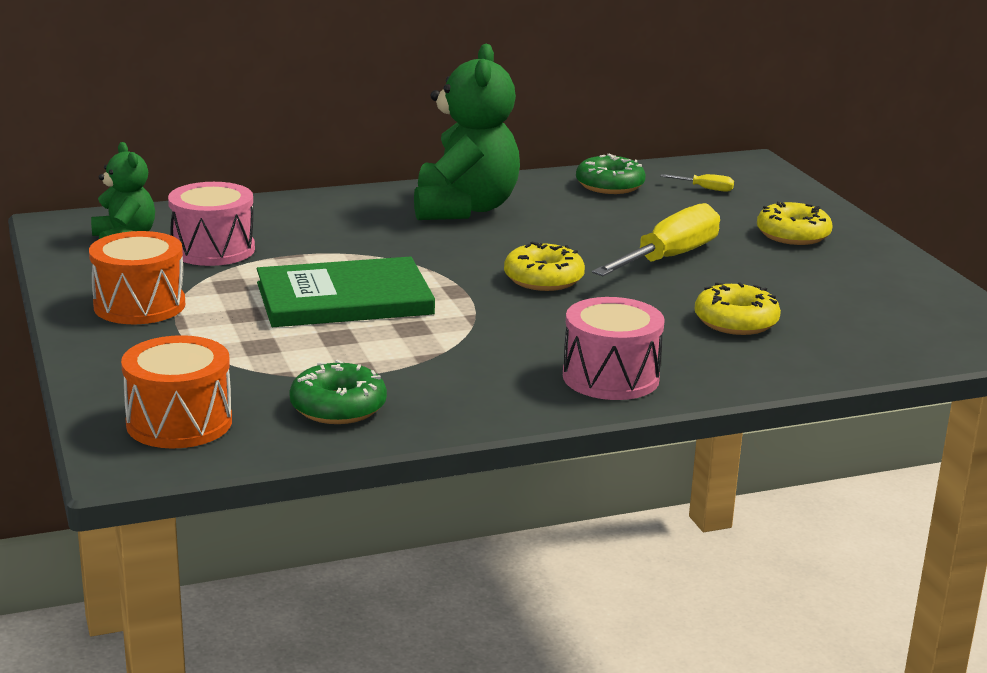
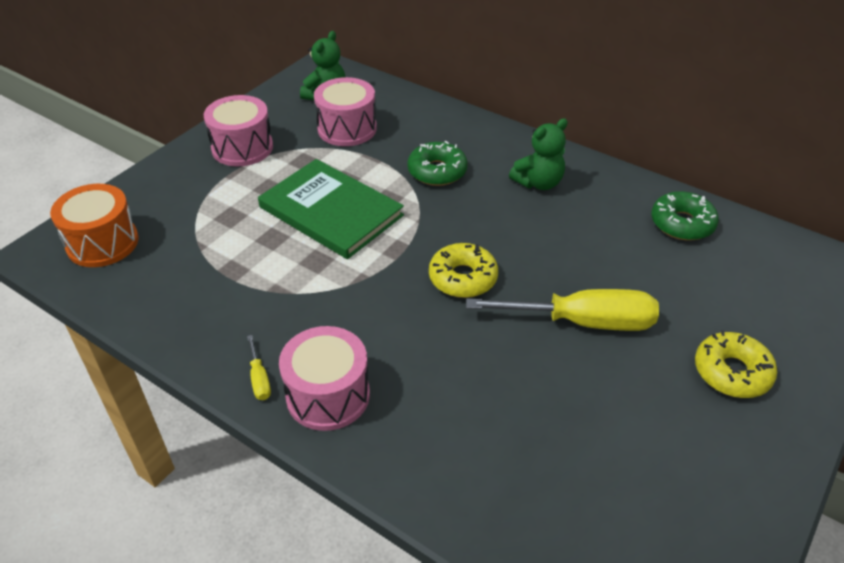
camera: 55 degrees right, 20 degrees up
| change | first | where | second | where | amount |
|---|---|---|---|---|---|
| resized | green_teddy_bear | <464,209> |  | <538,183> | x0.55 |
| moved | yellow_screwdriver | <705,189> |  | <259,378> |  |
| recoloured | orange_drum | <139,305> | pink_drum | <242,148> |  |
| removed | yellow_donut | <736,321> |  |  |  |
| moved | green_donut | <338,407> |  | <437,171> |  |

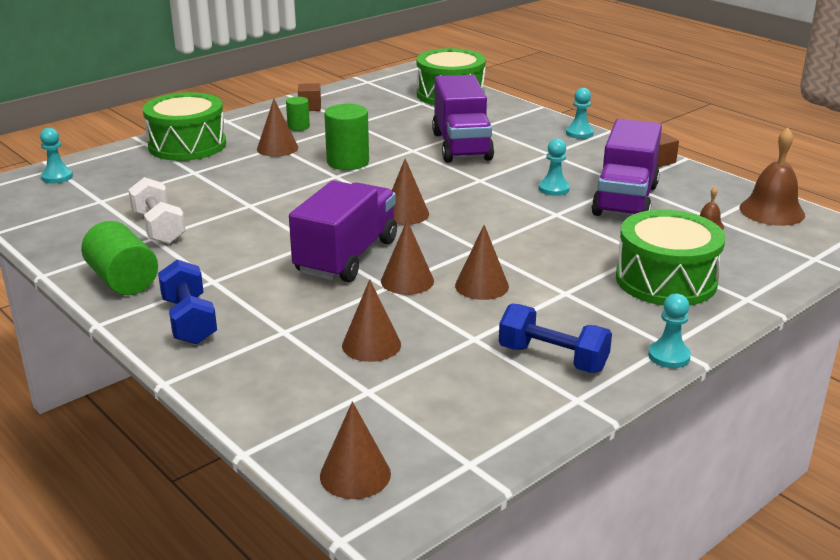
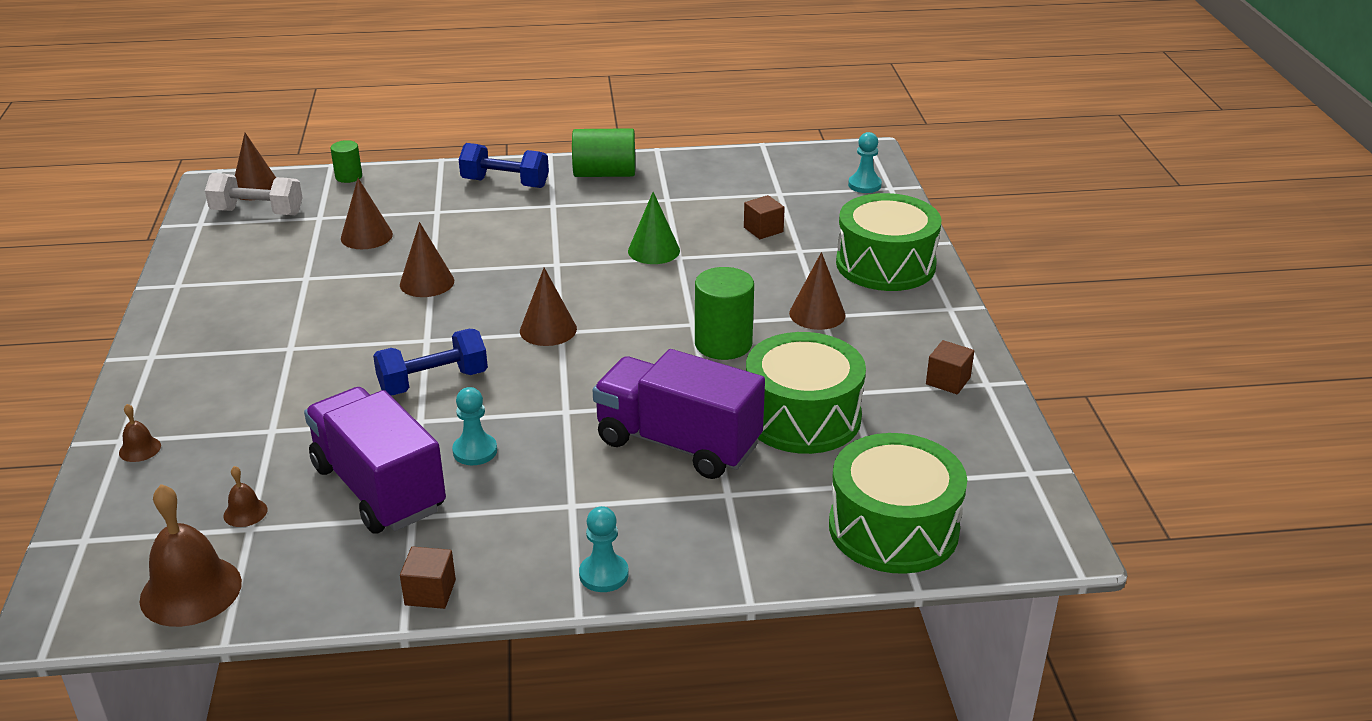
camera: 125 degrees right, 5 degrees up
| change | first | where | second | where | amount |
|---|---|---|---|---|---|
| moved | green_cylinder | <298,127> |  | <348,177> |  |
| moved | white_dumbbell | <159,228> |  | <257,212> |  |
| removed | purple_truck | <347,257> |  |  |  |
| moved | green_drum | <666,280> |  | <802,417> |  |
| removed | brown_cone | <481,286> |  |  |  |
| removed | turquoise_pawn | <669,356> |  |  |  |
| moved | blue_dumbbell | <552,358> |  | <433,382> |  |
| added |  |  | green_cone | <654,250> |  |
| added |  |  | brown_cube | <763,230> |  |
| added |  |  | brown_bell | <140,449> |  |

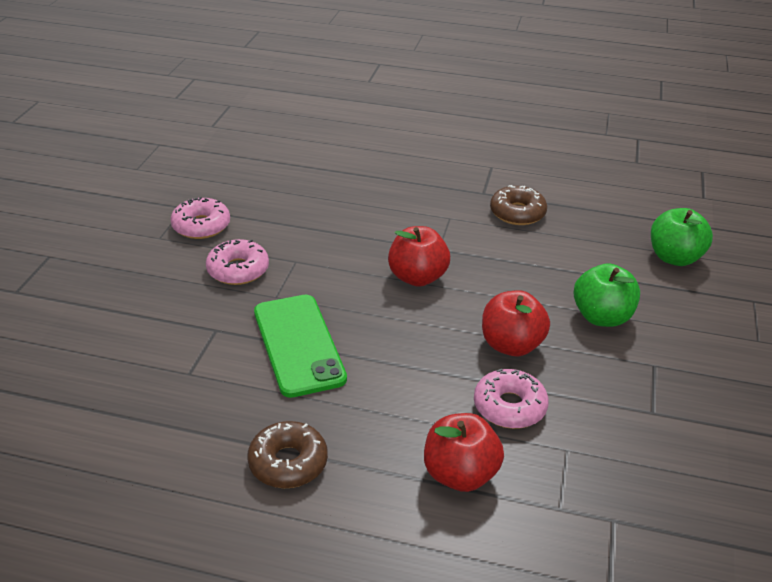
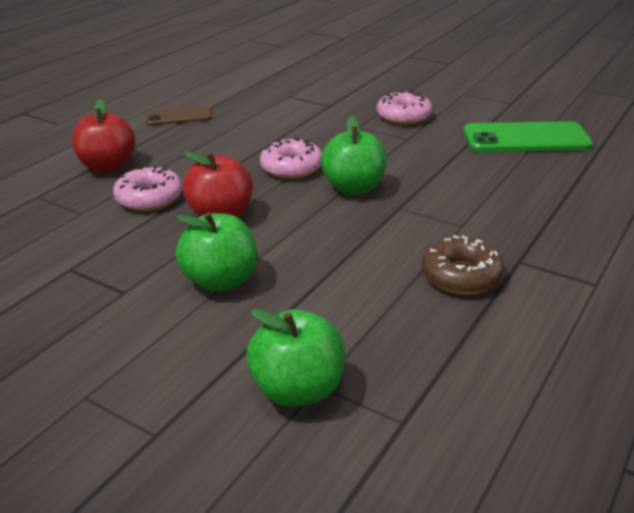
camera: 110 degrees right, 5 degrees down
| change | first | where | second | where | amount |
|---|---|---|---|---|---|
| moved | pink_donut | <201,226> |  | <292,168> |  |
| recoloured | red_apple | <417,277> | green_apple | <353,188> |  |
| moved | green_phone | <298,345> |  | <526,138> |  |
| replaced | brown_donut | <288,463> | brown_phone | <179,116> |  |

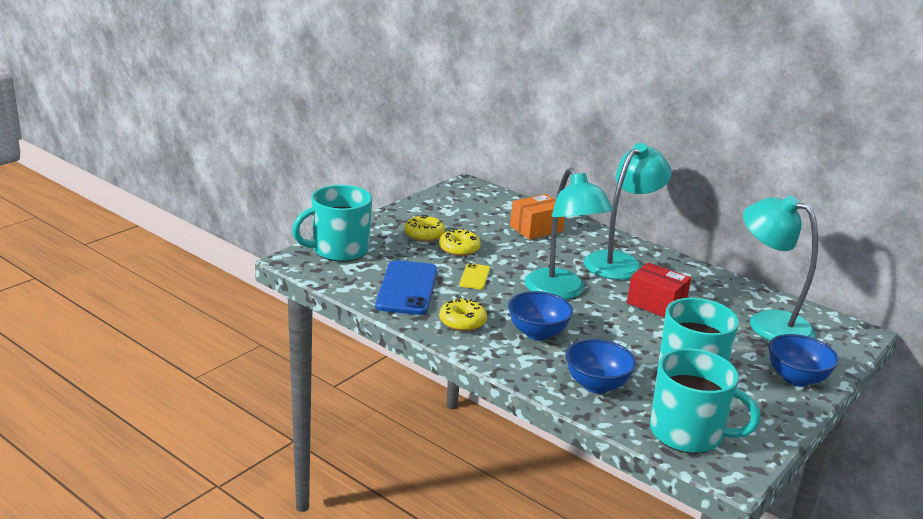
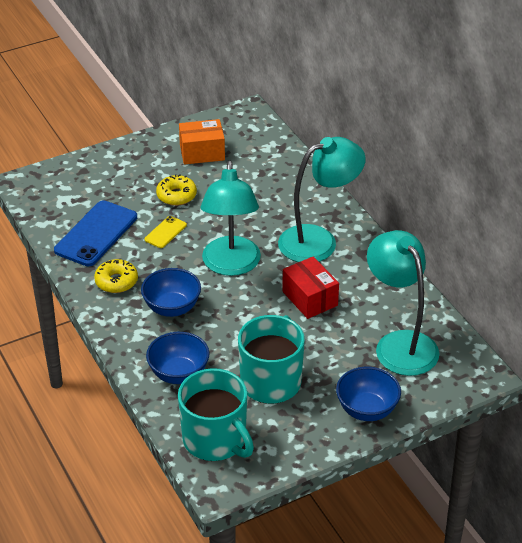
camera: 25 degrees right, 15 degrees up
| change | first | where | second | where | amount |
|---|---|---|---|---|---|
| removed | turquoise_mug | <339,250> |  |  |  |
| moved | orange_box | <536,229> |  | <202,152> |  |
| removed | yellow_donut | <424,235> |  |  |  |

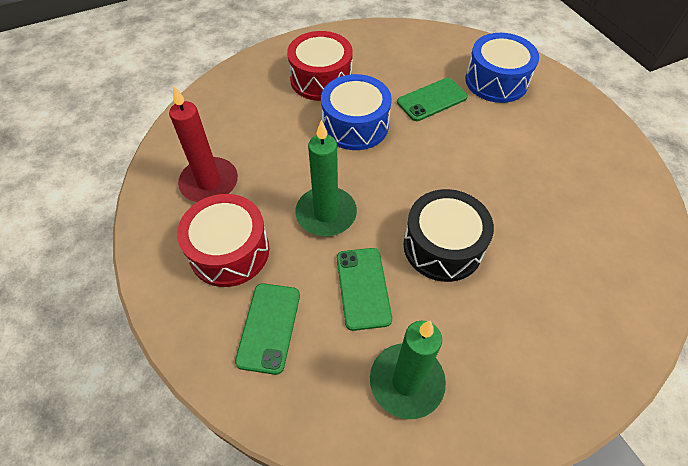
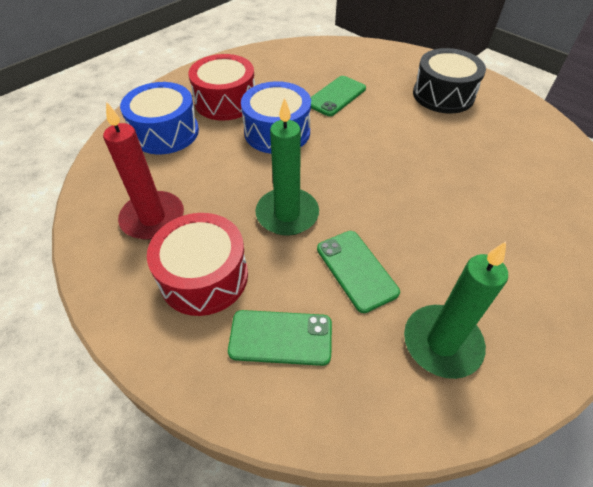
camera: 20 degrees left, 5 degrees down
| change | first | where | second | where | amount |
|---|---|---|---|---|---|
| moved | blue_drum | <496,81> |  | <165,132> |  |
| moved | black_drum | <442,246> |  | <443,95> |  |
| turned | green_phone | <269,327> |  | <280,337> | 75 degrees counterclockwise |

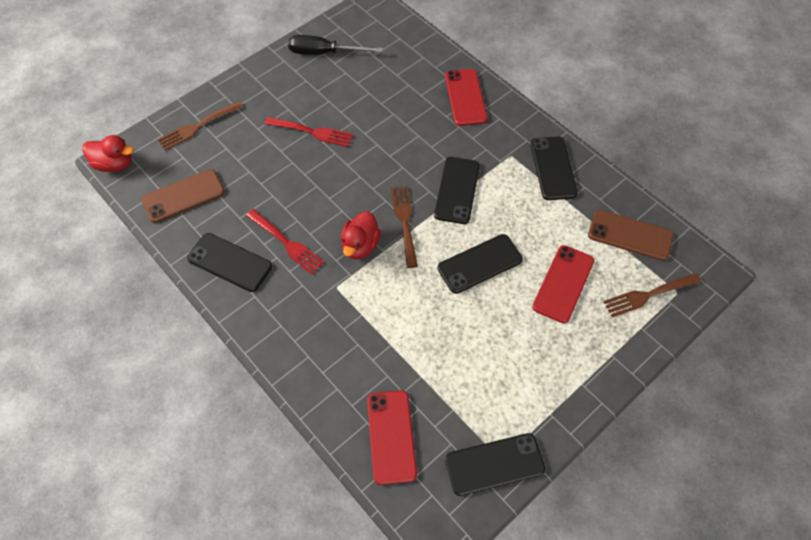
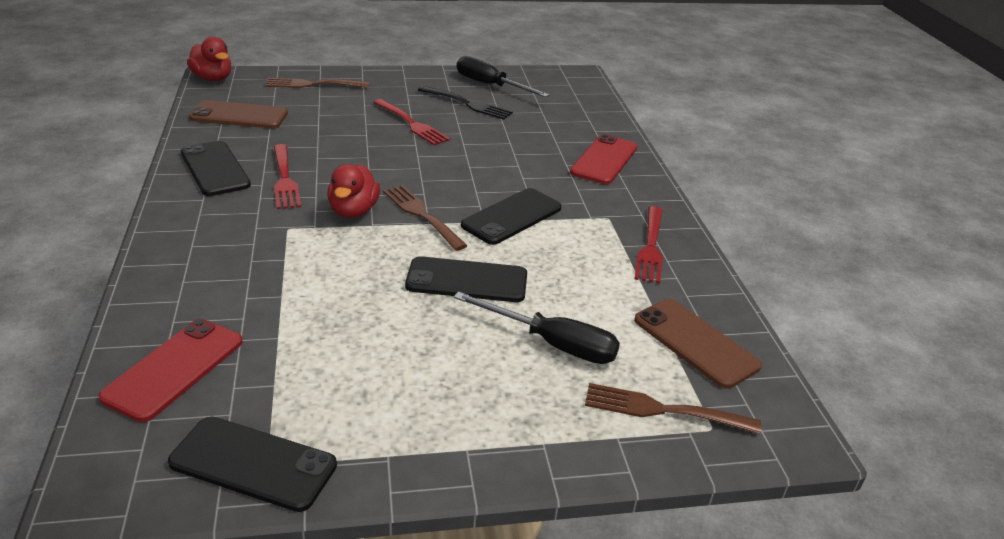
camera: 30 degrees right, 25 degrees down
| change | first | where | second | where | amount |
|---|---|---|---|---|---|
| replaced | black_phone | <553,168> | red_fork | <650,246> |  |
| turned | brown_fork | <405,223> |  | <423,215> | 60 degrees counterclockwise |
| turned | red_duck | <360,246> |  | <353,211> | 45 degrees counterclockwise |
| replaced | red_phone | <563,284> | black_screwdriver | <552,343> |  |
| added |  |  | black_fork | <467,104> |  |

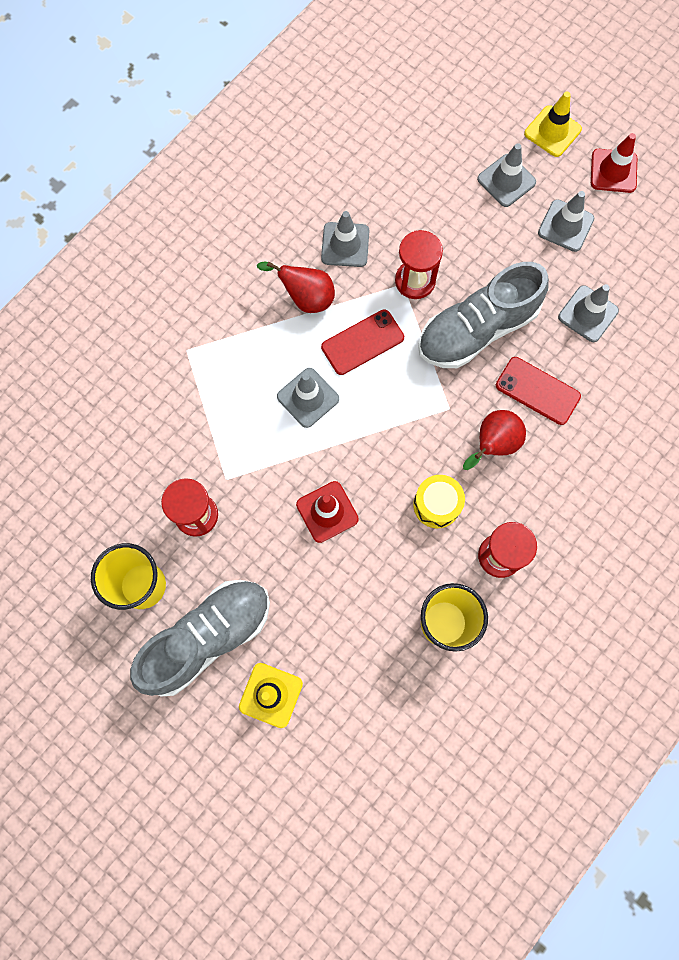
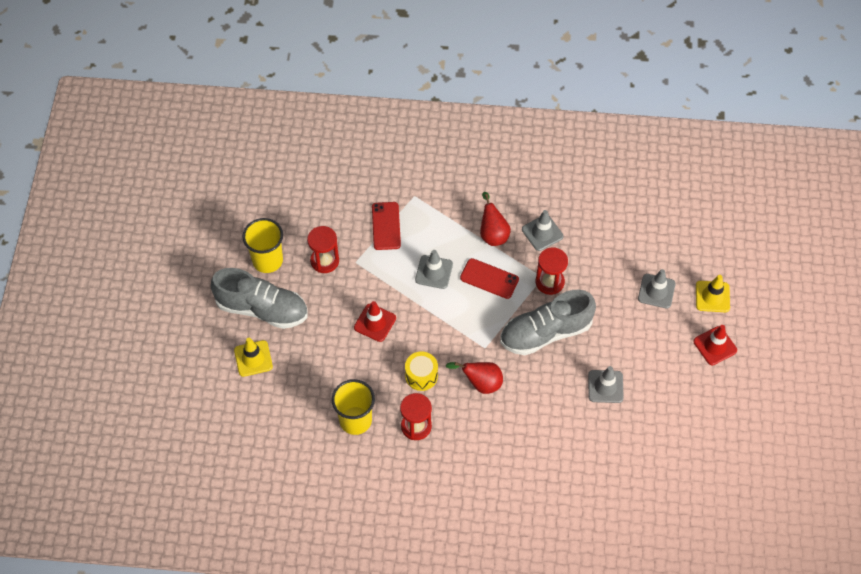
camera: 55 degrees right, 15 degrees down
| change | first | where | second | where | amount |
|---|---|---|---|---|---|
| removed | grey_traffic_cone | <565,226> |  |  |  |
| turned | grey_shoe | <477,330> |  | <545,333> | 45 degrees counterclockwise |
| moved | red_phone | <537,391> |  | <386,226> |  |

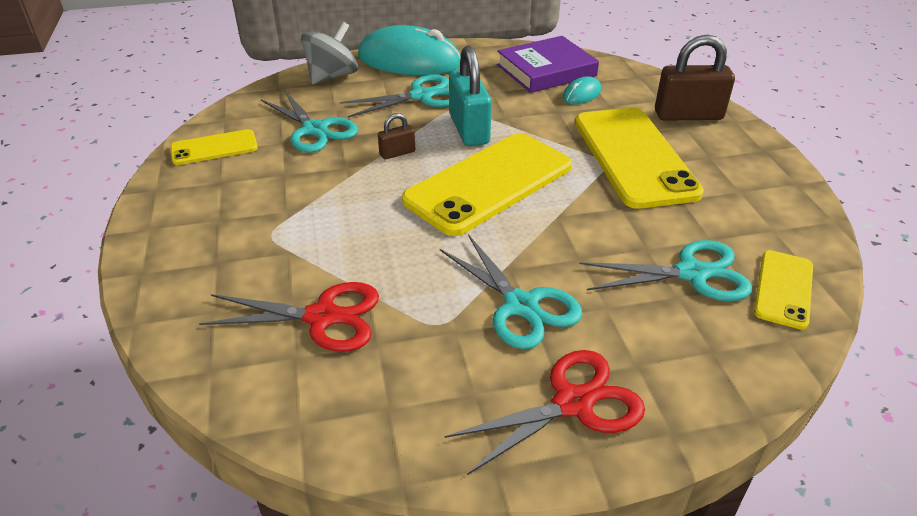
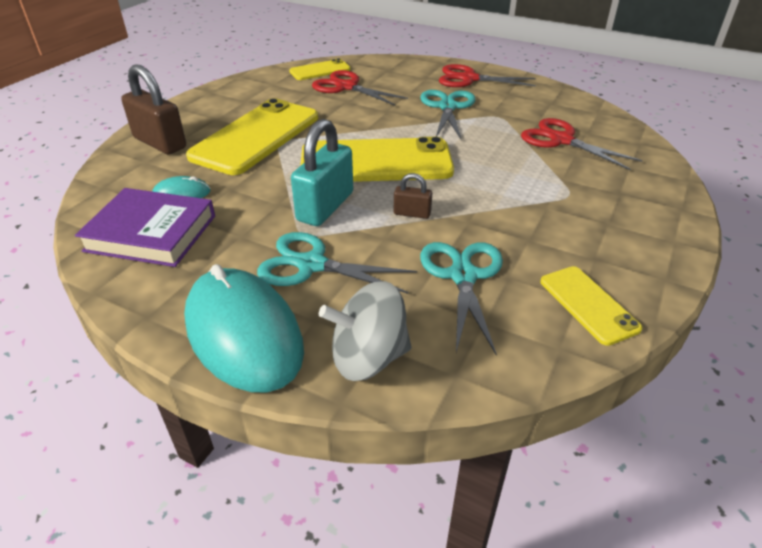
camera: 140 degrees left, 0 degrees up
| change | first | where | second | where | amount |
|---|---|---|---|---|---|
| turned | yellow_phone | <214,148> |  | <588,304> | 45 degrees clockwise |
| recoloured | turquoise_scissors | <692,273> | red_scissors | <346,87> |  |

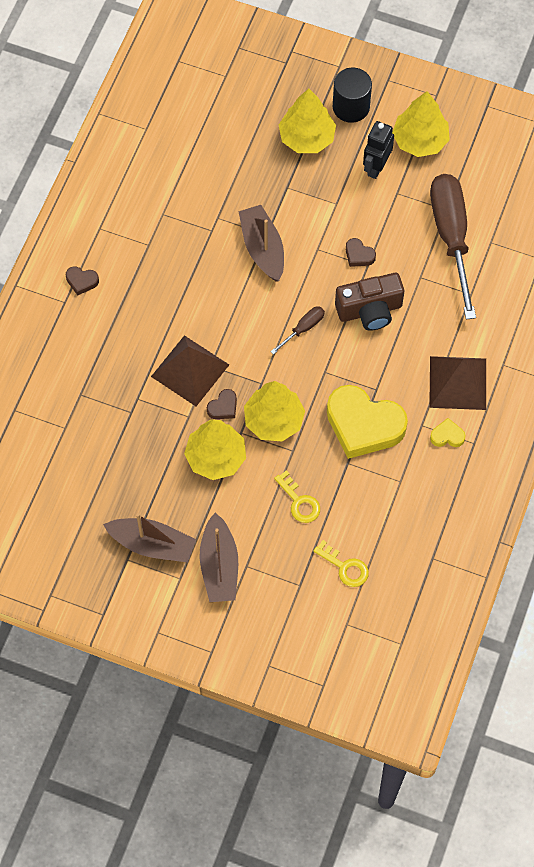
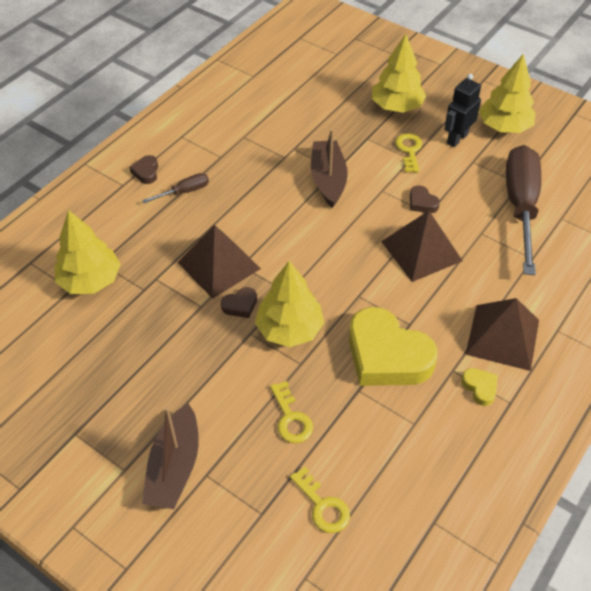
camera: 15 degrees right, 15 degrees down
| change | first | where | second | where | amount |
|---|---|---|---|---|---|
| removed | black_cylinder | <351,107> |  |  |  |
| turned | brown_heart | <82,281> |  | <146,172> | 60 degrees clockwise |
| replaced | brown_camera | <370,310> | brown_pyramid | <421,251> |  |
| moved | brown_screwdriver | <303,328> |  | <184,191> |  |
| turned | yellow_heart | <447,436> |  | <480,388> | 45 degrees clockwise |
| moved | yellow_tree | <216,457> |  | <90,280> |  |
| removed | brown_boat | <152,544> |  |  |  |
| added |  |  | yellow_key | <409,150> |  |

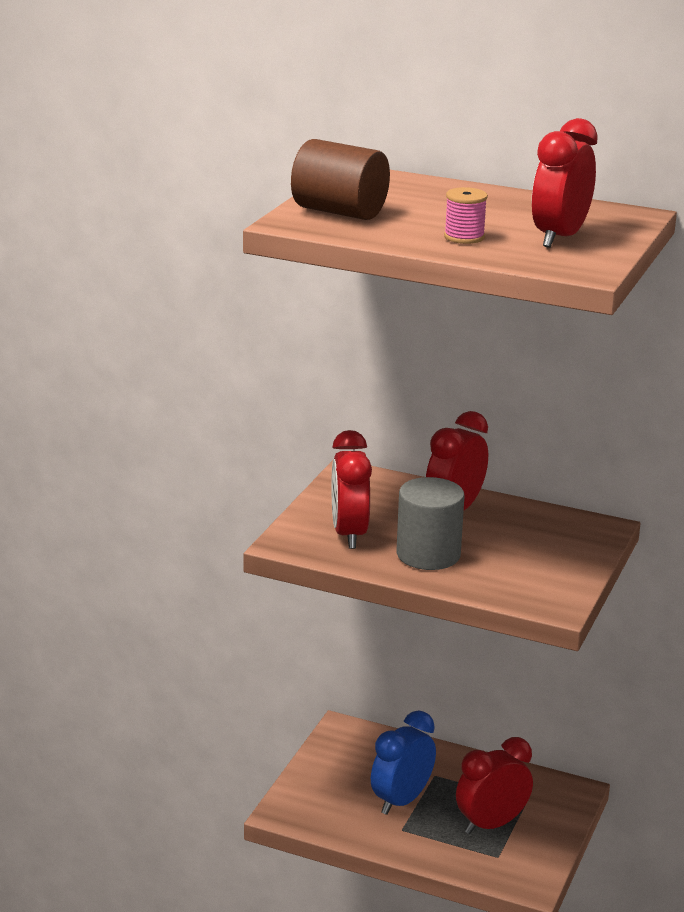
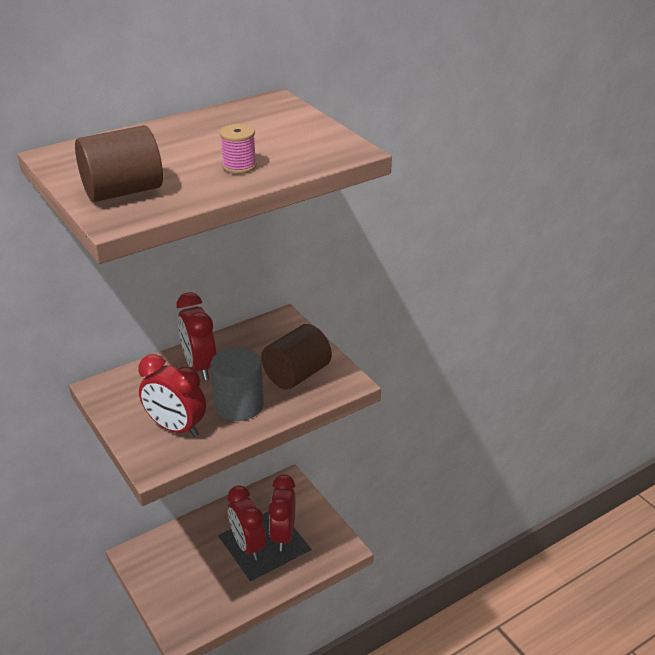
camera: 55 degrees left, 10 degrees up
| change | first | where | second | where | amount |
|---|---|---|---|---|---|
| moved | red_clock | <559,238> |  | <248,545> |  |
| removed | blue_clock | <401,800> |  |  |  |
| added |  |  | brown_cylinder | <296,374> |  |

